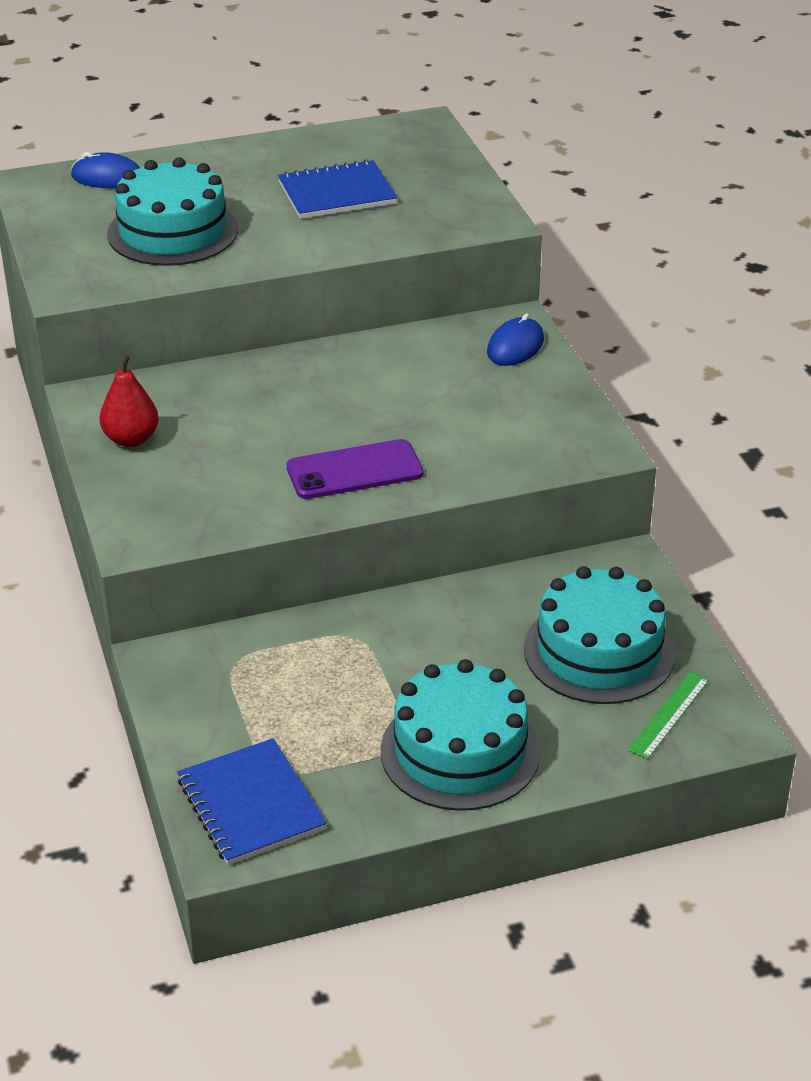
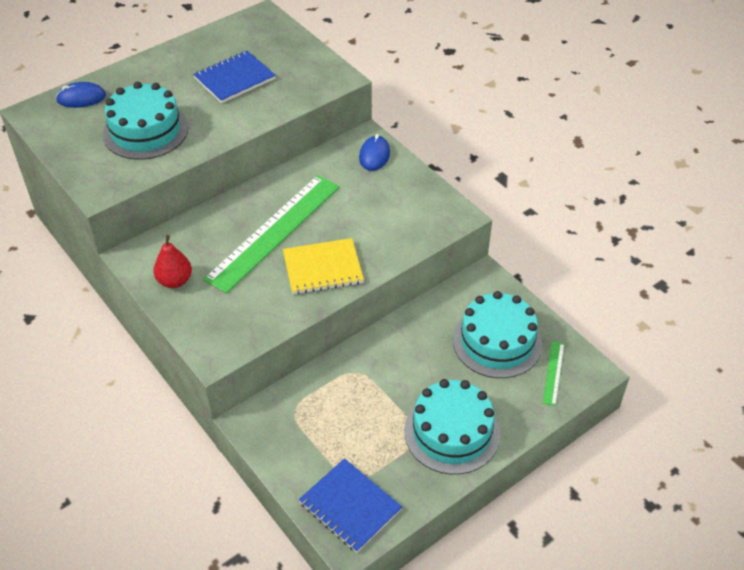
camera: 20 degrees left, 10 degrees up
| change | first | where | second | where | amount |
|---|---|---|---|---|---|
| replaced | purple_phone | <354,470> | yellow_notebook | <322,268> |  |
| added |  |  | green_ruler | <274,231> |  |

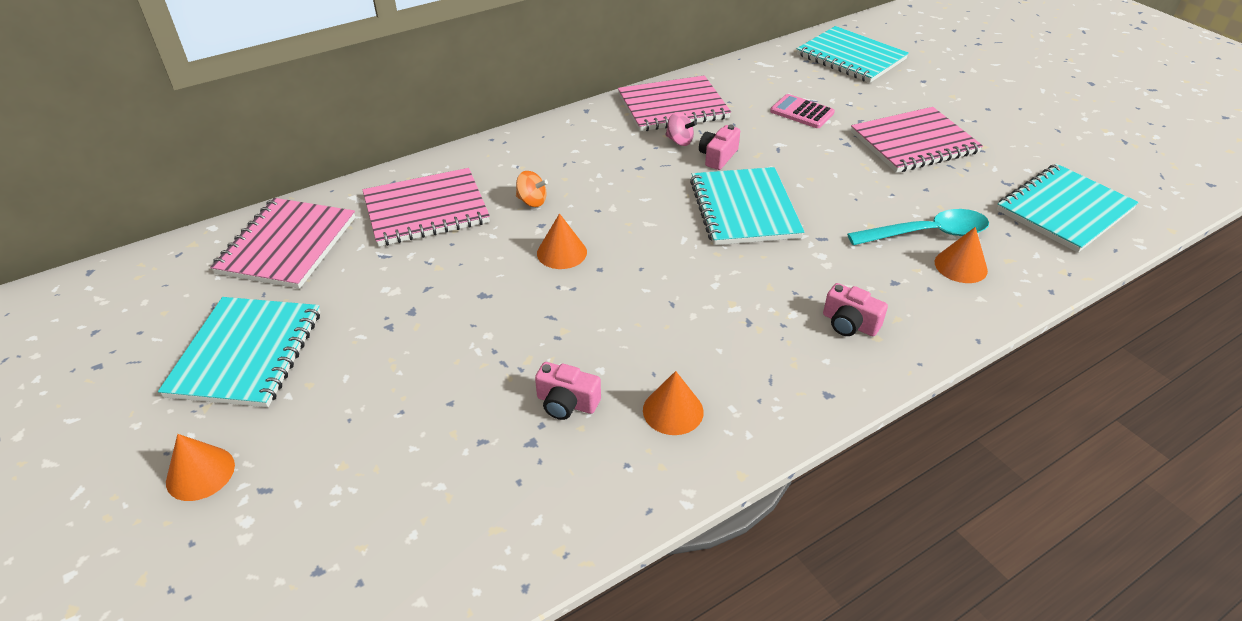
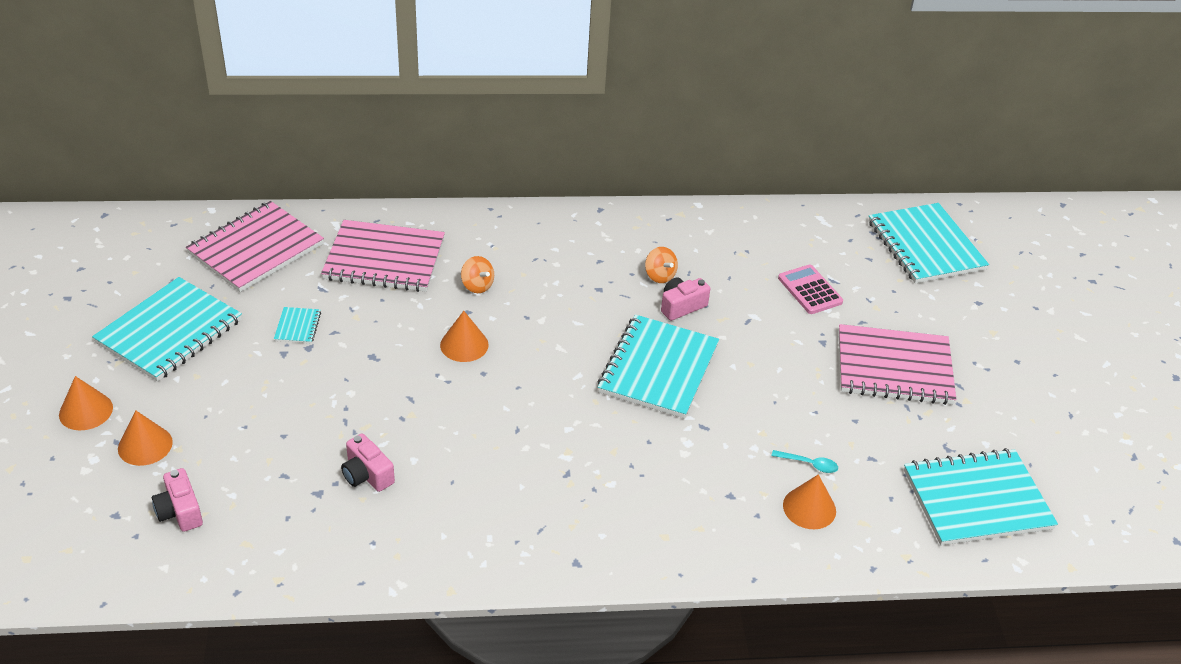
camera: 25 degrees right, 0 degrees up
| change | first | where | second | where | amount |
|---|---|---|---|---|---|
| removed | pink_notebook | <673,107> |  |  |  |
| recoloured | pink_spinning_top | <679,141> | orange_spinning_top | <659,276> |  |
| resized | turquoise_spoon | <927,234> |  | <809,464> | x0.44 |
| moved | pink_camera | <849,324> |  | <180,511> |  |
| moved | orange_cone | <673,411> |  | <145,445> |  |
| added |  |  | turquoise_notebook | <298,326> |  |

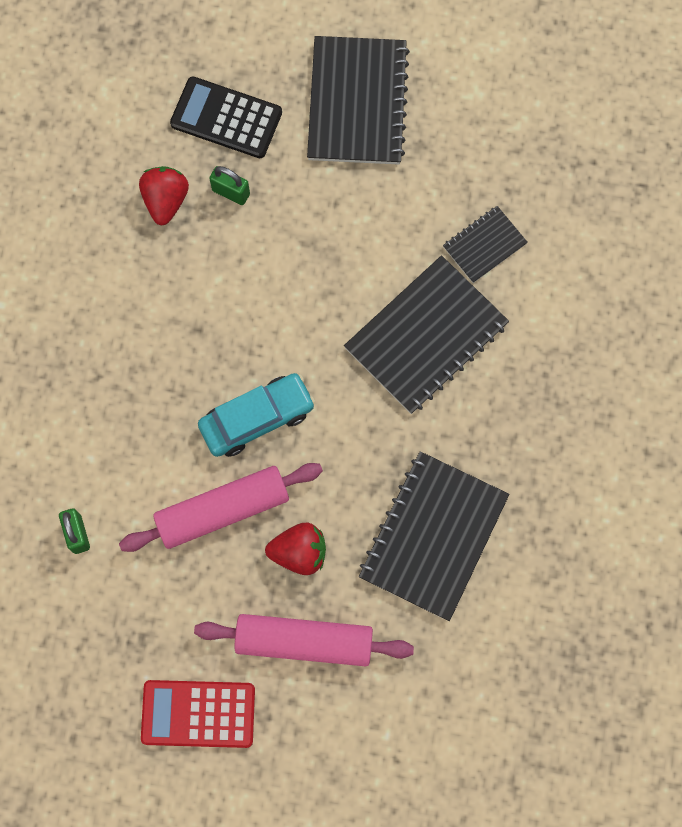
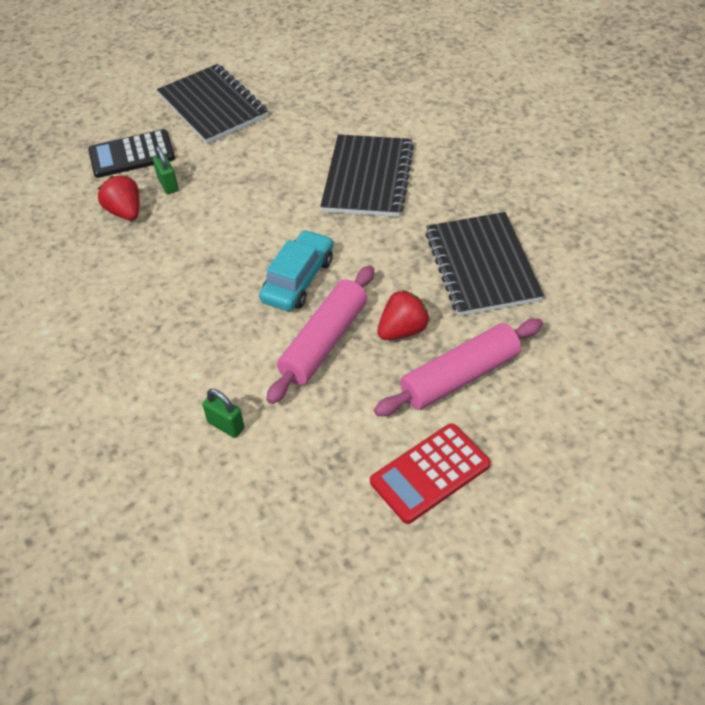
camera: 35 degrees left, 25 degrees down
| change | first | where | second | where | amount |
|---|---|---|---|---|---|
| turned | green_padlock | <231,192> |  | <168,184> | 75 degrees clockwise |
| removed | black_notebook | <484,245> |  |  |  |

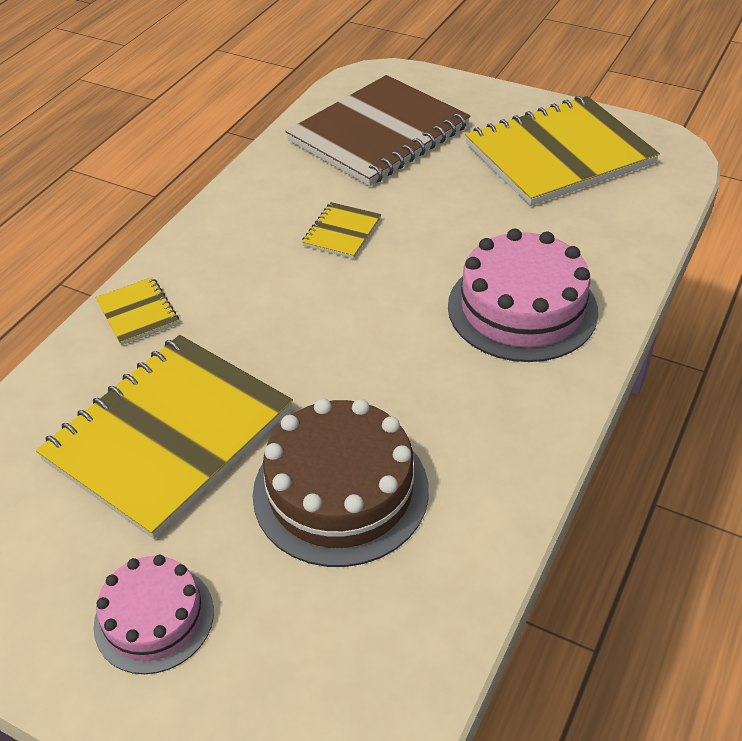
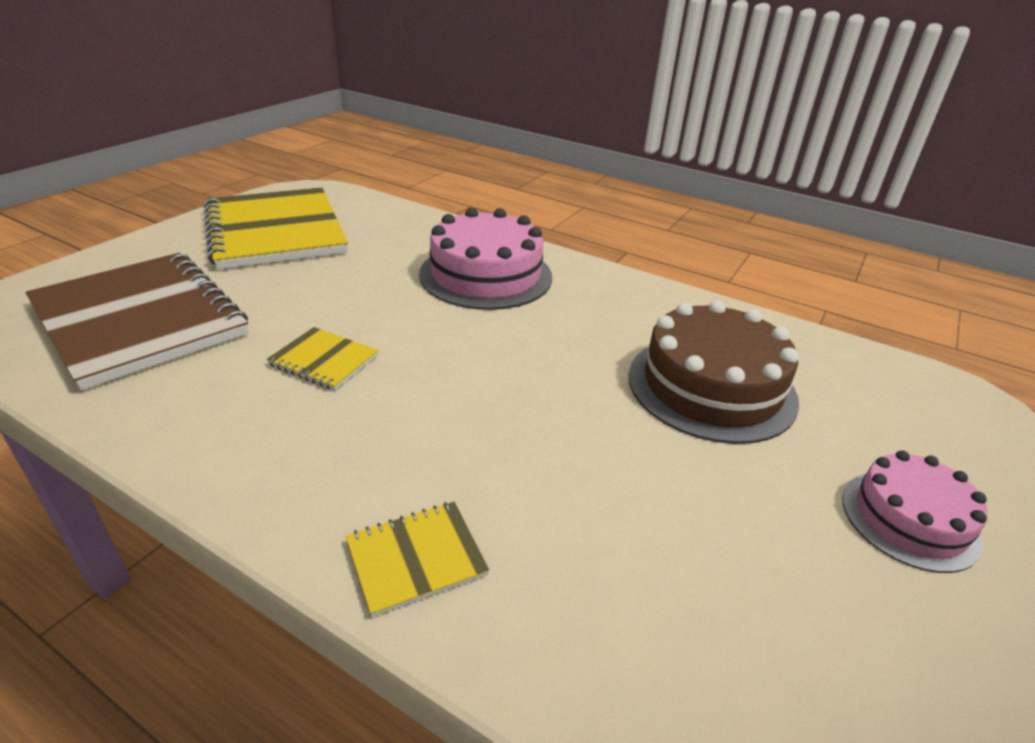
camera: 90 degrees left, 10 degrees down
| change | first | where | second | where | amount |
|---|---|---|---|---|---|
| removed | yellow_notebook | <169,435> |  |  |  |

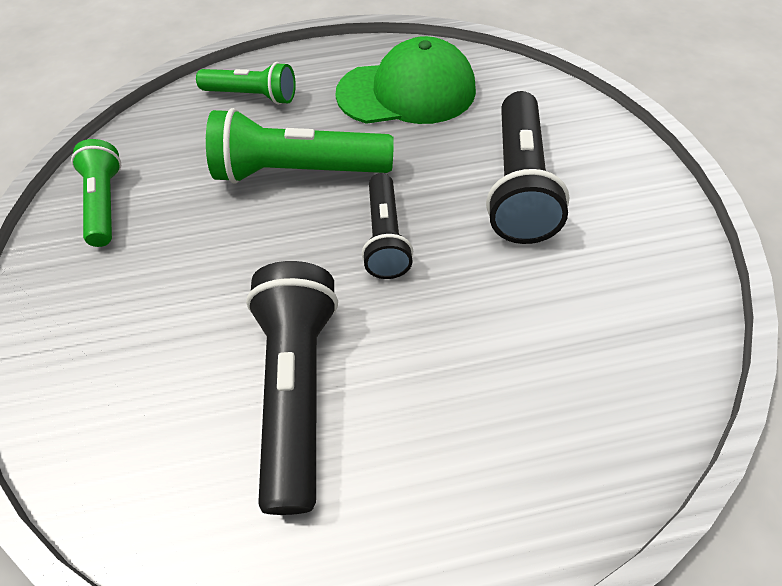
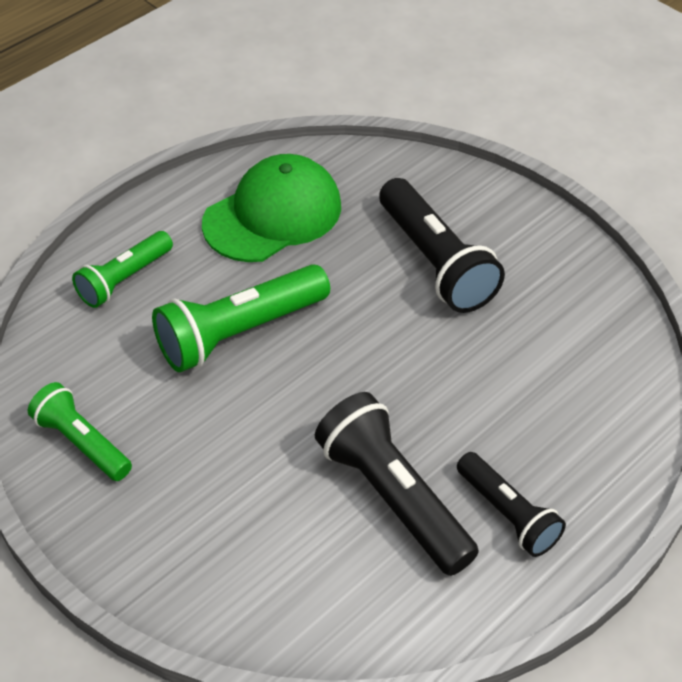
camera: 35 degrees left, 5 degrees down
| change | first | where | second | where | amount |
|---|---|---|---|---|---|
| turned | green_flashlight | <252,96> |  | <124,279> | 150 degrees clockwise |
| moved | black_flashlight | <385,238> |  | <508,514> |  |

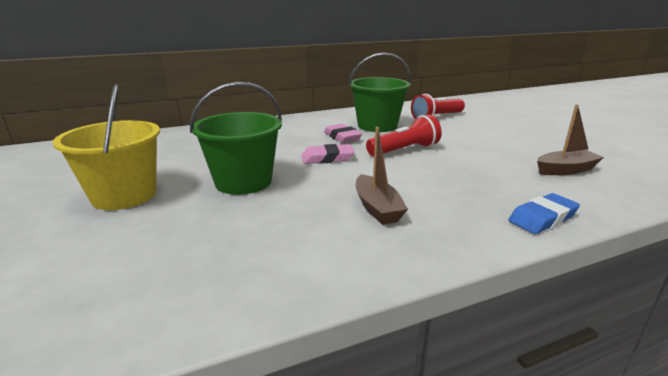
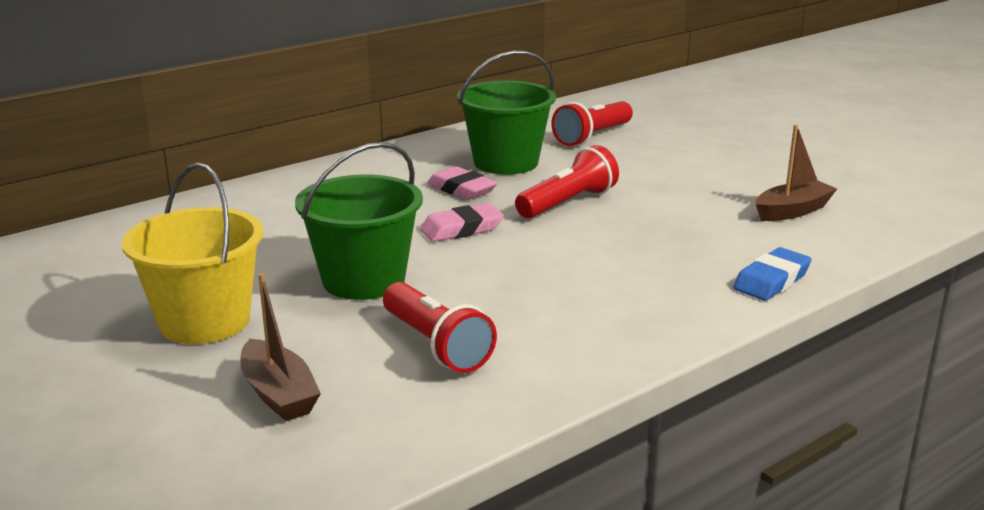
camera: 15 degrees left, 0 degrees up
| change | first | where | second | where | amount |
|---|---|---|---|---|---|
| moved | brown_boat | <377,208> |  | <279,394> |  |
| added |  |  | red_flashlight | <436,345> |  |

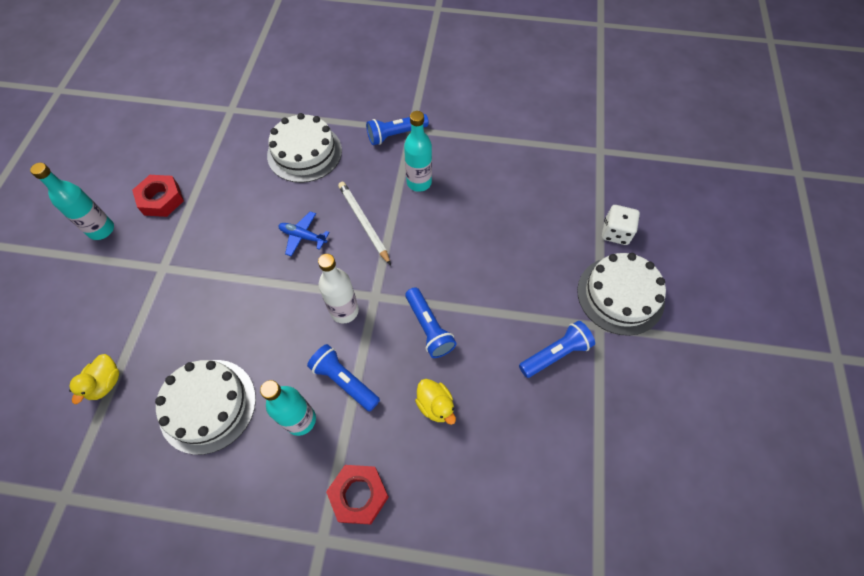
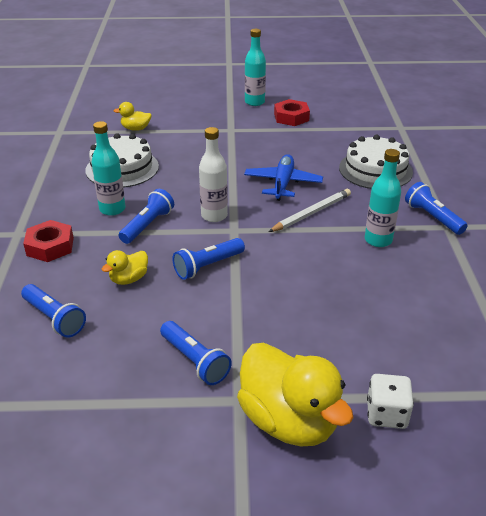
camera: 80 degrees right, 25 degrees down
| change | first | where | second | where | amount |
|---|---|---|---|---|---|
| resized | blue_plane | <303,236> |  | <283,183> | x1.57 |
| replaced | white_cake | <620,295> | yellow_duck | <289,420> |  |
| added |  |  | blue_flashlight | <54,318> |  |

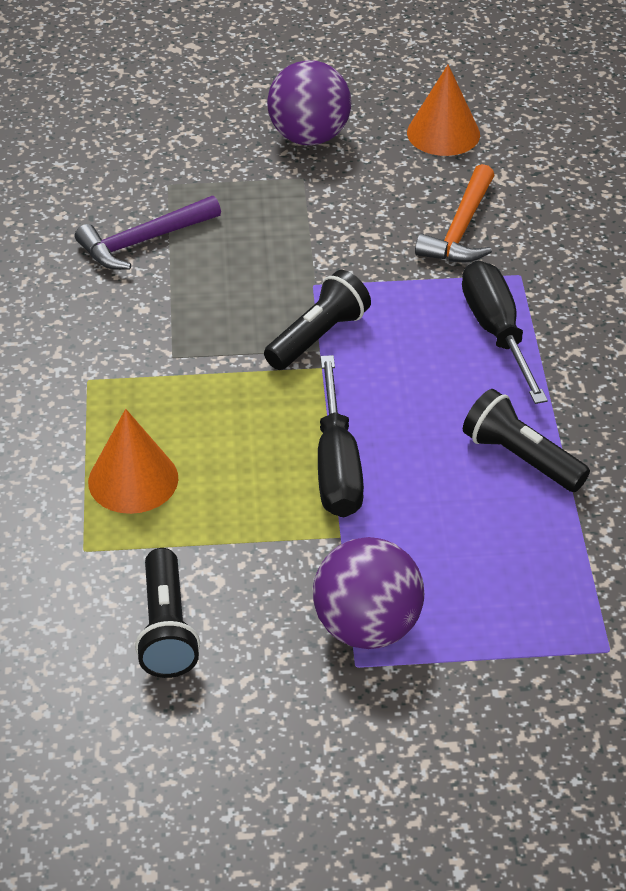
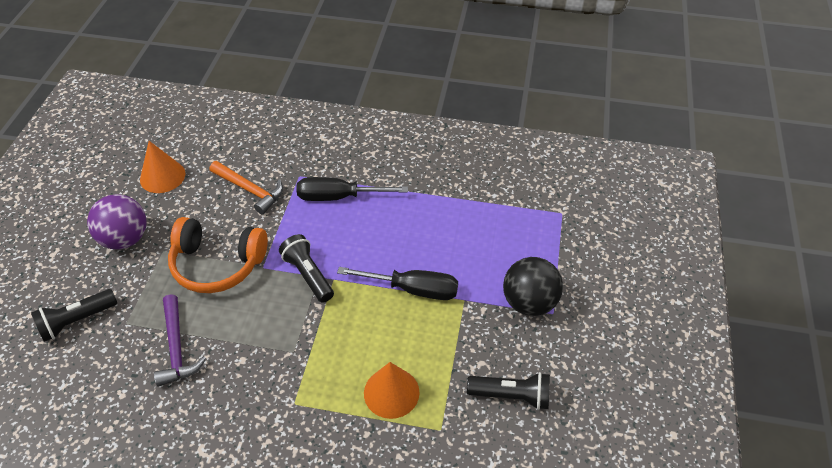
camera: 75 degrees left, 5 degrees up
| change | first | where | second | where | amount |
|---|---|---|---|---|---|
| moved | black_flashlight | <521,458> |  | <76,321> |  |
| recoloured | purple_ball | <367,627> | black_ball | <529,302> |  |
| added |  |  | orange_headphones | <217,264> |  |

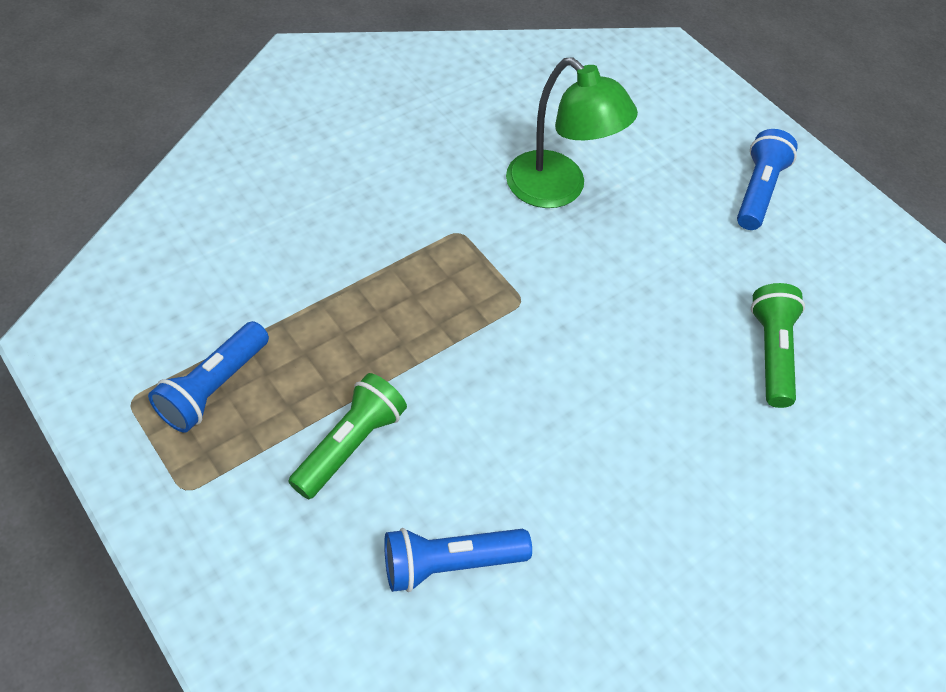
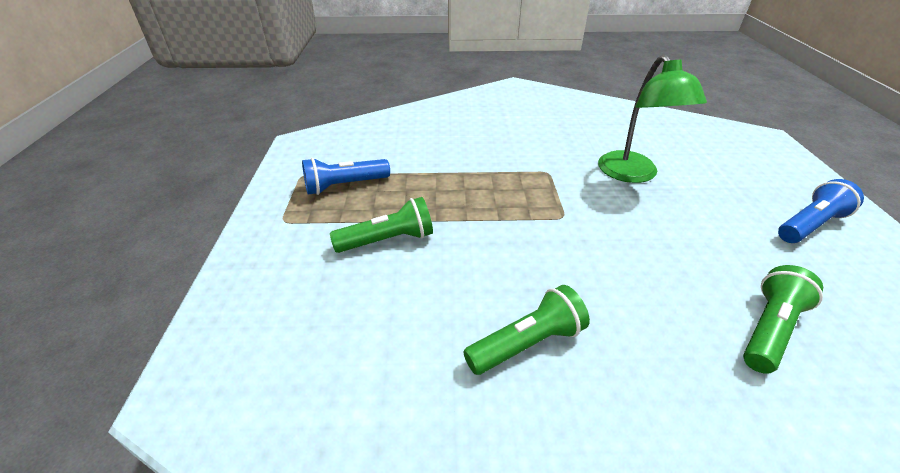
camera: 40 degrees right, 15 degrees down
| change | first | where | second | where | amount |
|---|---|---|---|---|---|
| removed | blue_flashlight | <449,564> |  |  |  |
| added |  |  | green_flashlight | <527,343> |  |

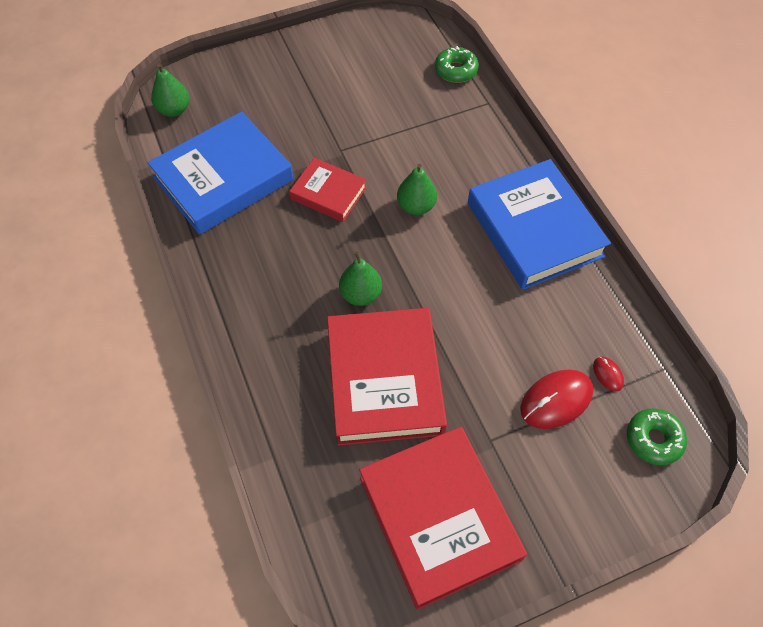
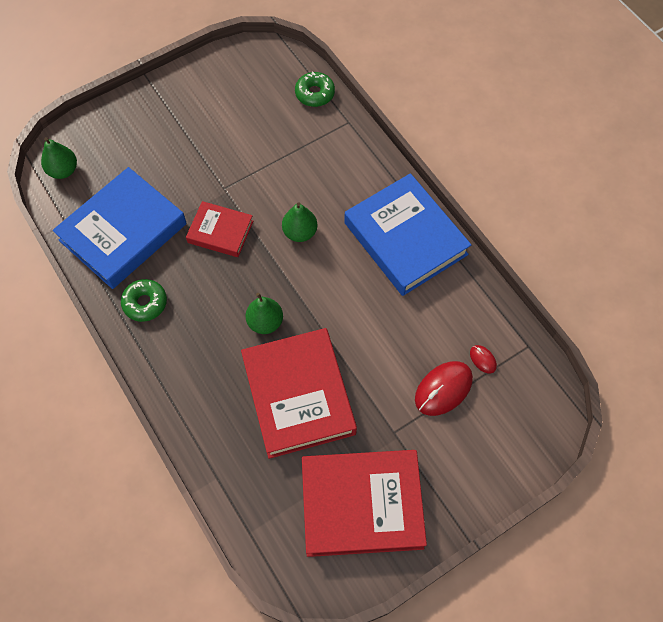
camera: 10 degrees left, 5 degrees up
| change | first | where | second | where | amount |
|---|---|---|---|---|---|
| moved | green_donut | <653,439> |  | <145,303> |  |
| turned | red_book | <439,518> |  | <362,505> | 60 degrees counterclockwise |

